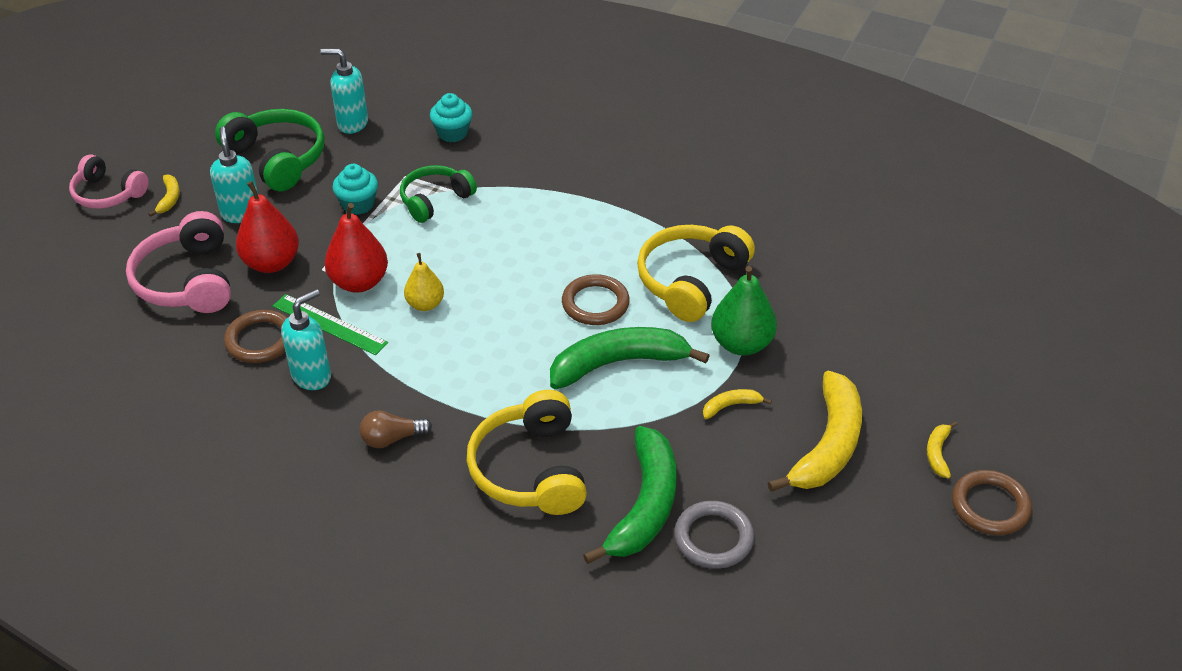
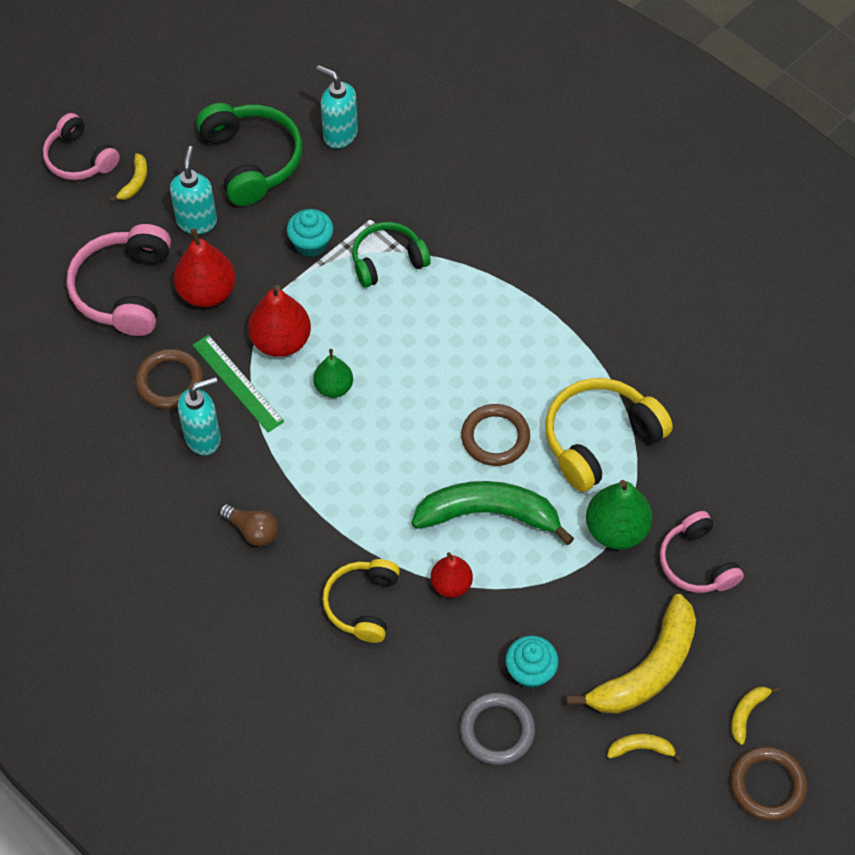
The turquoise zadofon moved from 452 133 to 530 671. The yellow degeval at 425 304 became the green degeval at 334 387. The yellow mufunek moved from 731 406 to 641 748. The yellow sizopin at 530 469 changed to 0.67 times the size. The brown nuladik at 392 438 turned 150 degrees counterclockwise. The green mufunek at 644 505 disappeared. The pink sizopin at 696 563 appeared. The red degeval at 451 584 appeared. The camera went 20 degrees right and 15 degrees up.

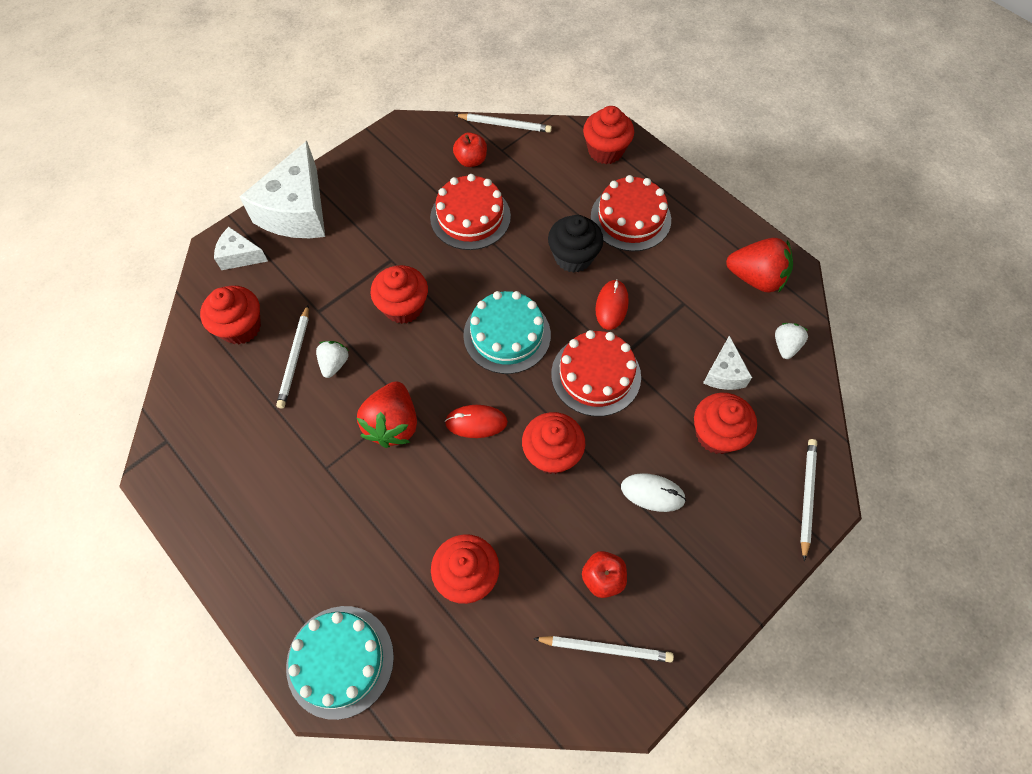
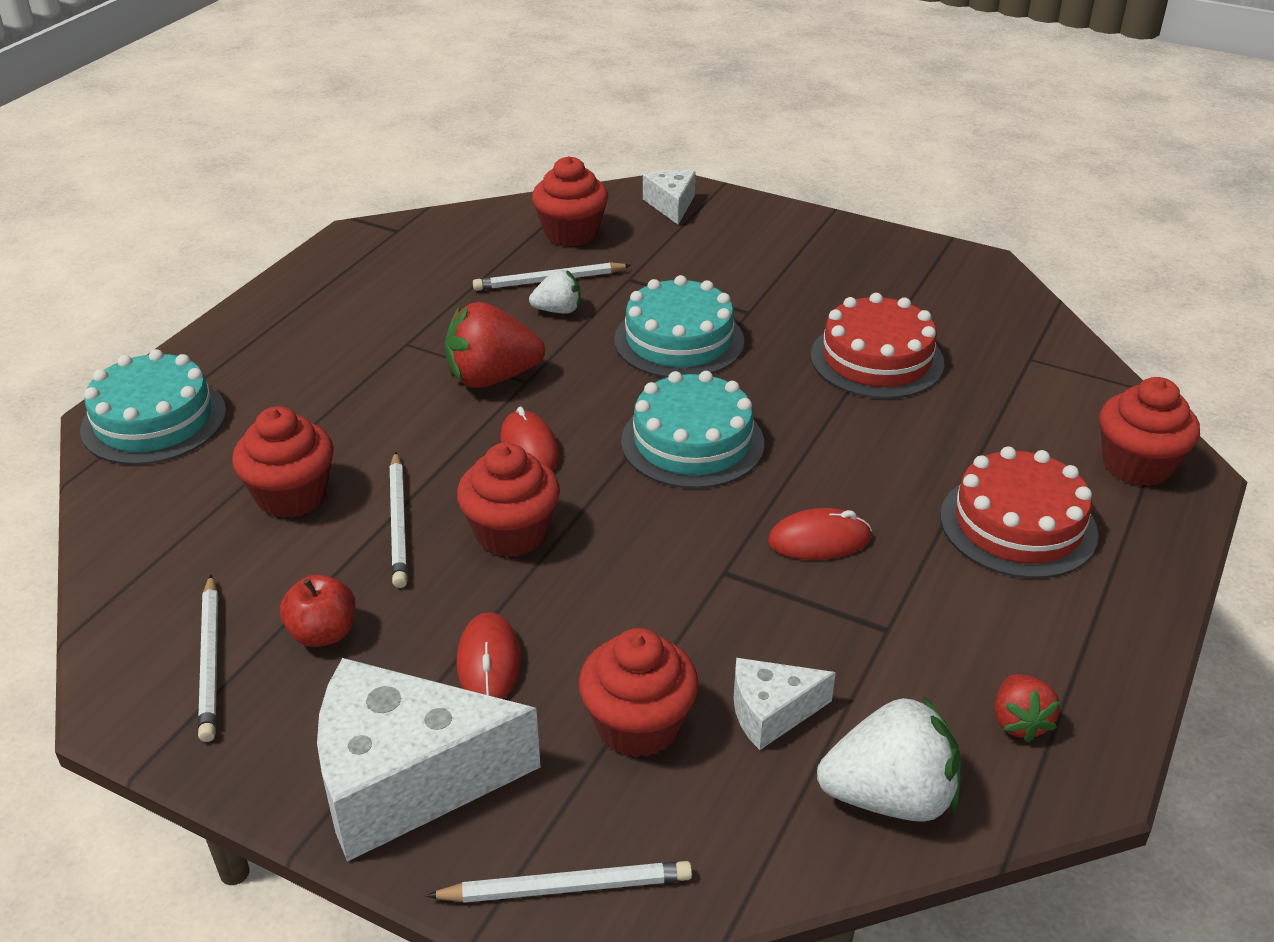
The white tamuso moved from 504 125 to 398 522. The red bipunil at 471 160 disappeared. The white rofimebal moved from 297 211 to 406 780. The black zadofon at 573 257 disappeared. The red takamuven at 755 278 changed to 0.56 times the size. The red zadofon at 403 307 was replaced by the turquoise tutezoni at 679 340. The white takamuven at 785 346 changed to 1.78 times the size. The red tutezoni at 596 375 disappeared. The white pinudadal at 652 493 became the red pinudadal at 489 662. The camera went 70 degrees right and 25 degrees down.

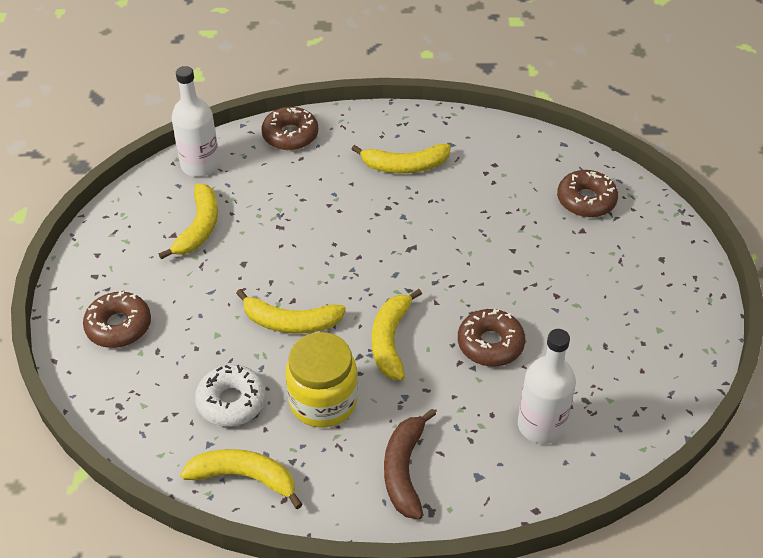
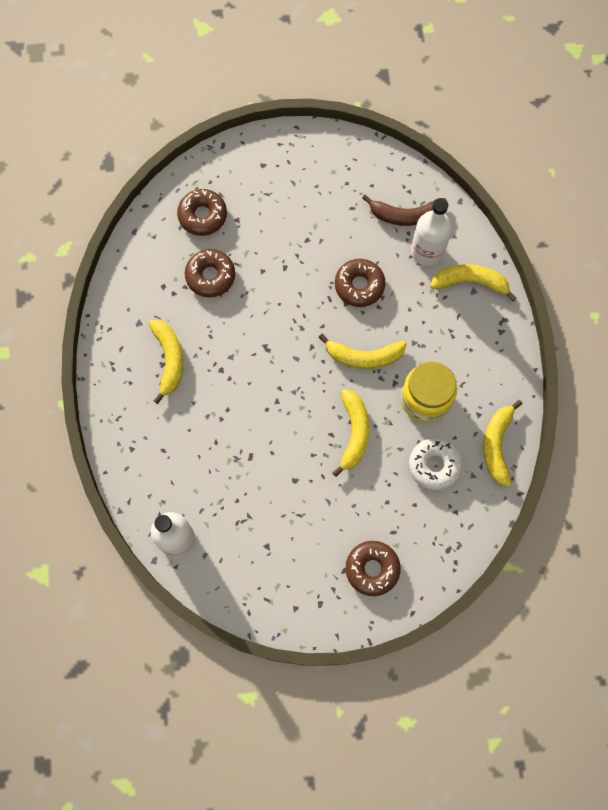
The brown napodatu moved from 290 135 to 210 276. The yellow mufunek moved from 199 228 to 470 282. The brown mufunek moved from 404 470 to 406 215. The camera went 95 degrees left and 25 degrees up.

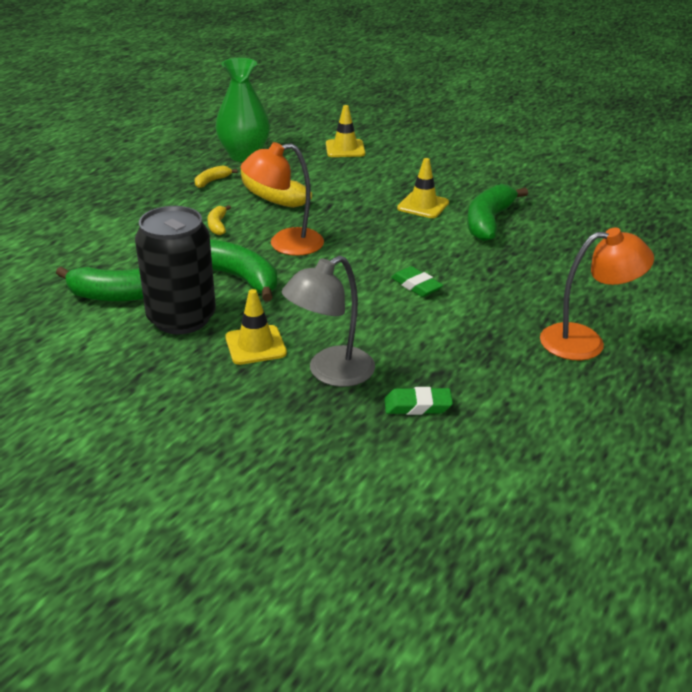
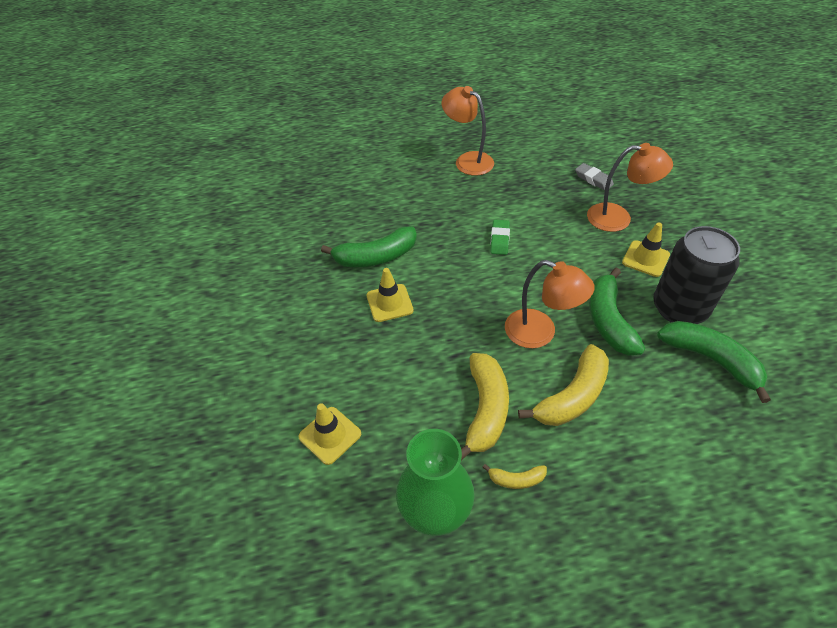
The yellow mufunek at 217 225 changed to 2.05 times the size. The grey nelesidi at 330 373 became the orange nelesidi at 618 218. The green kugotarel at 417 406 became the grey kugotarel at 593 179. The camera went 130 degrees left and 15 degrees up.

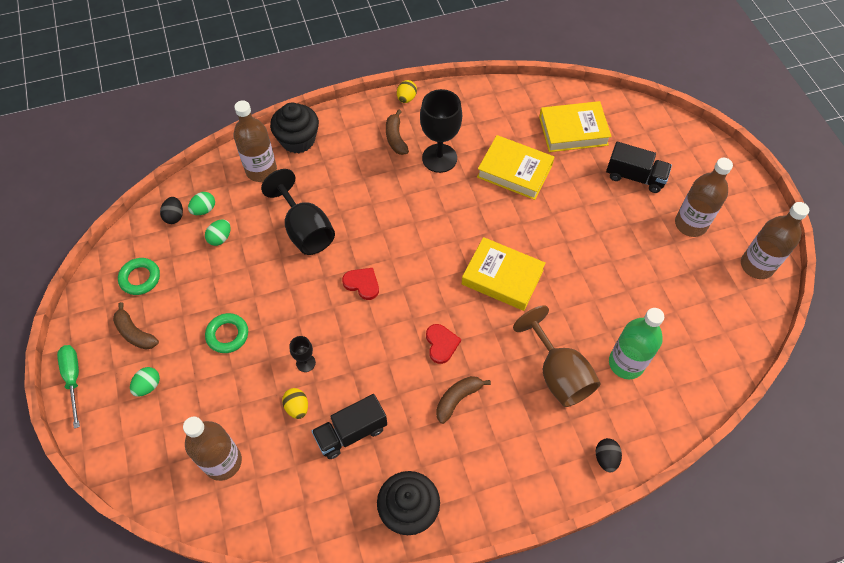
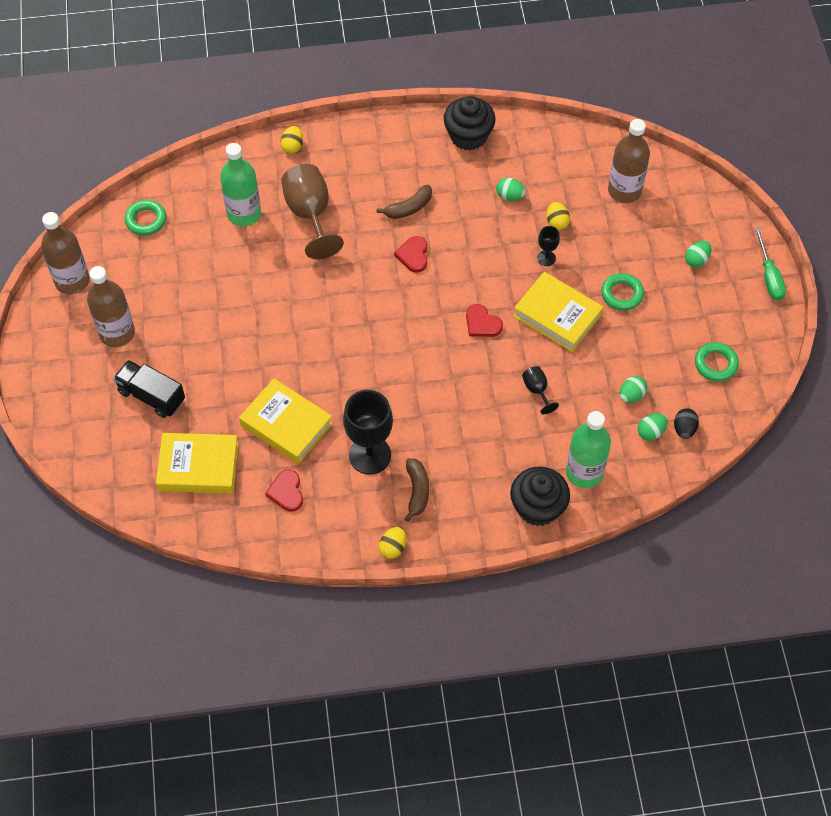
The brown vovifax at 261 170 became the green vovifax at 584 472. The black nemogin at 305 230 changed to 0.47 times the size. The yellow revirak moved from 502 277 to 557 315. The brown mufunek at 135 333 disappeared. The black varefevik at 351 432 was replaced by the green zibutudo at 509 196. The black zibutudo at 606 458 became the yellow zibutudo at 292 146. The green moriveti at 146 220 appeared. The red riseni at 286 492 appeared. The camera went 170 degrees left and 0 degrees up.

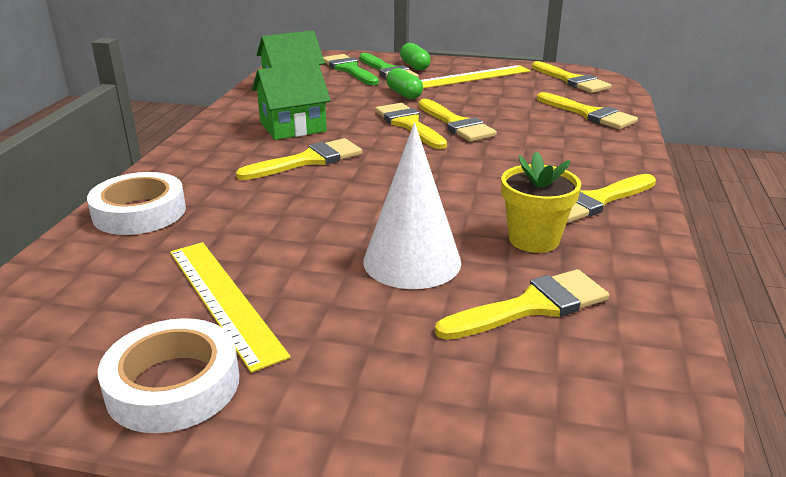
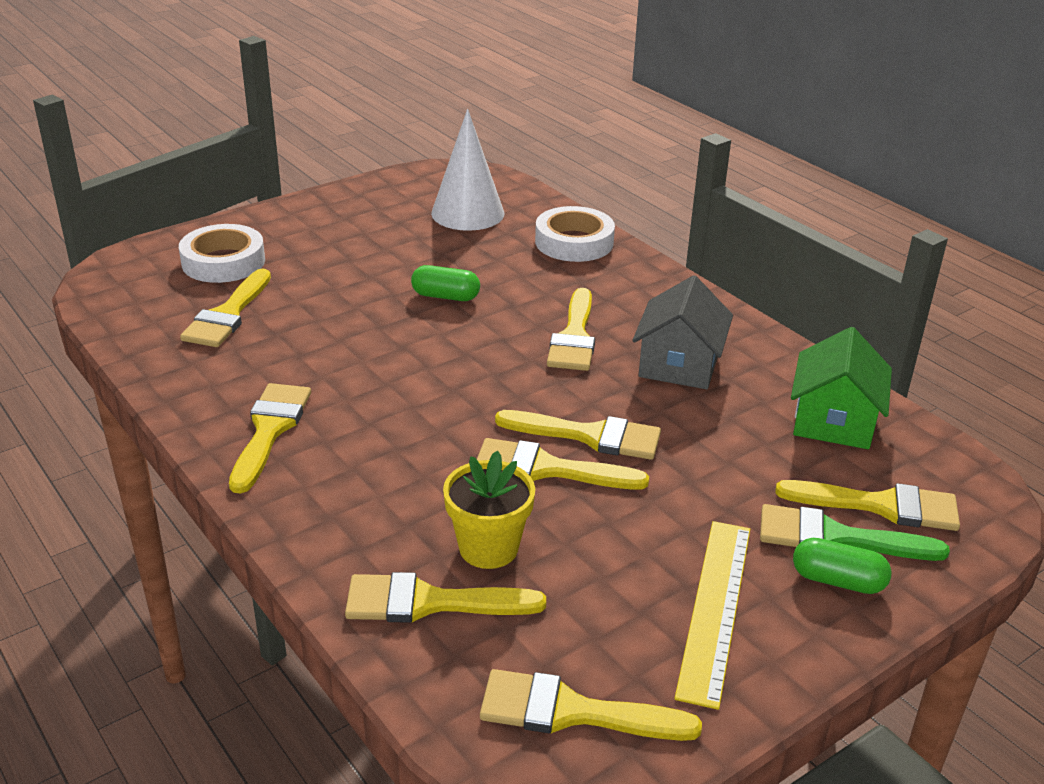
The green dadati at 349 69 became the yellow dadati at 880 506. The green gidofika at 292 126 became the grey gidofika at 679 364. The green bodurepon moved from 404 94 to 445 296. The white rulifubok moved from 412 261 to 467 213. The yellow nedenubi moved from 534 239 to 488 548. The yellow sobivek at 224 300 disappeared. The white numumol moved from 173 385 to 223 262. The camera went 130 degrees right and 5 degrees up.

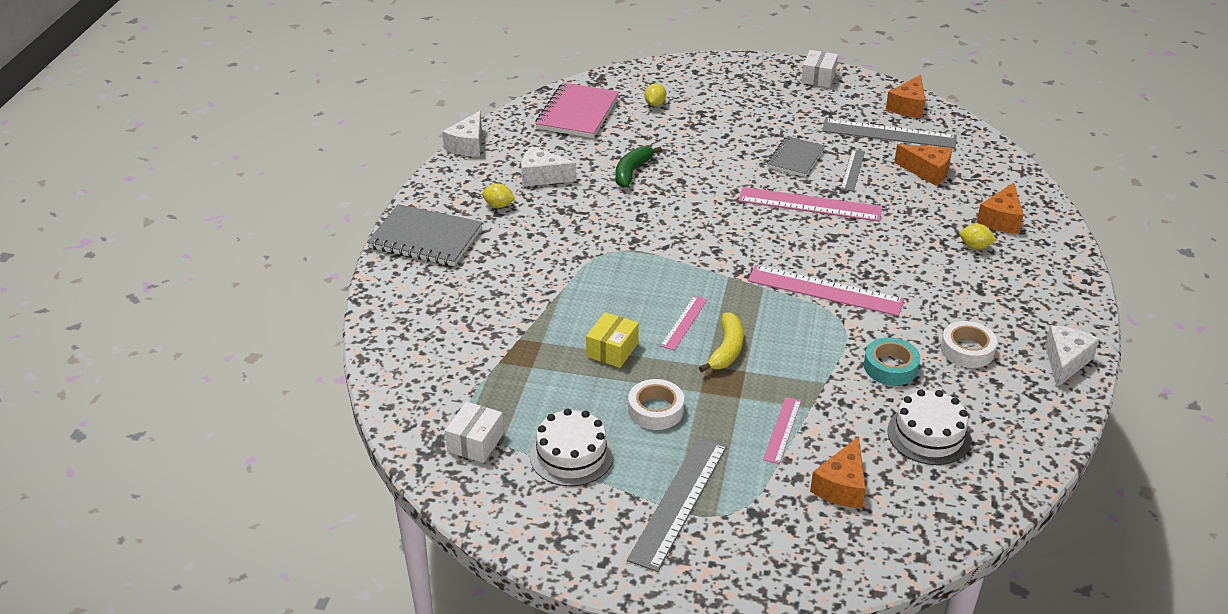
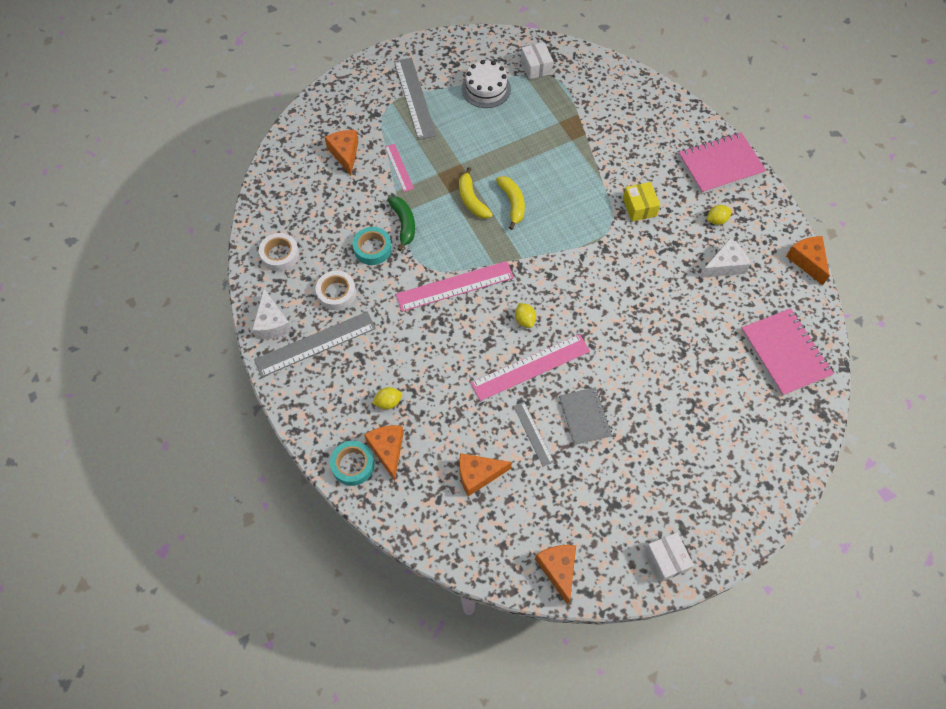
The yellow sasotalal moved from 655 104 to 524 320. The white rofimebal at 468 145 became the orange rofimebal at 807 261. The grey sobivek moved from 889 134 to 315 344. The green mufunek moved from 632 172 to 404 224. The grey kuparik at 425 238 became the pink kuparik at 720 165. The pink sobivek at 684 322 was replaced by the yellow mufunek at 512 203. The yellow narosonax moved from 612 350 to 639 207. The white numumol moved from 655 410 to 280 255. The white tutezoni at 929 435 disappeared. The turquoise numumol at 353 465 appeared. The camera went 140 degrees right and 25 degrees up.

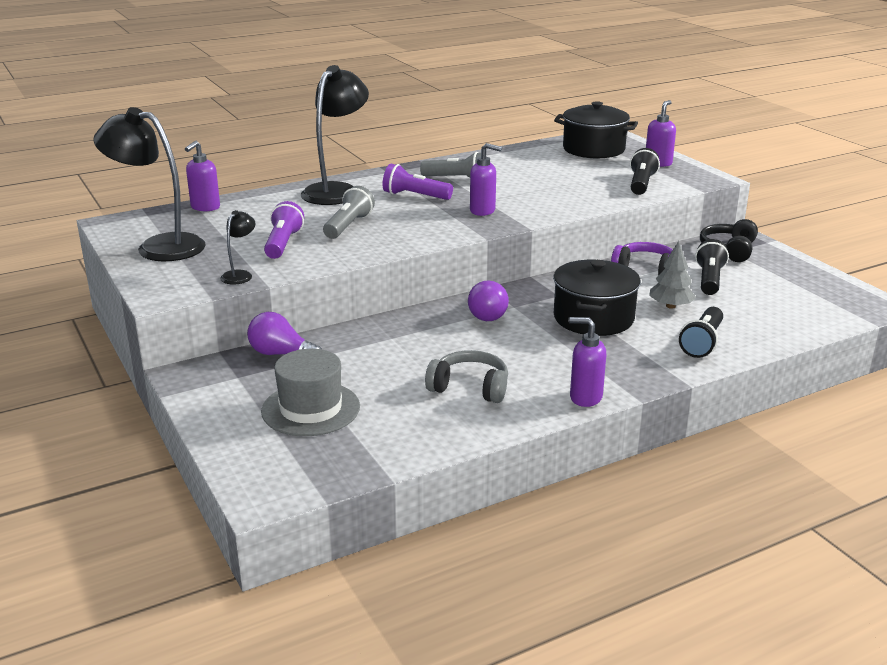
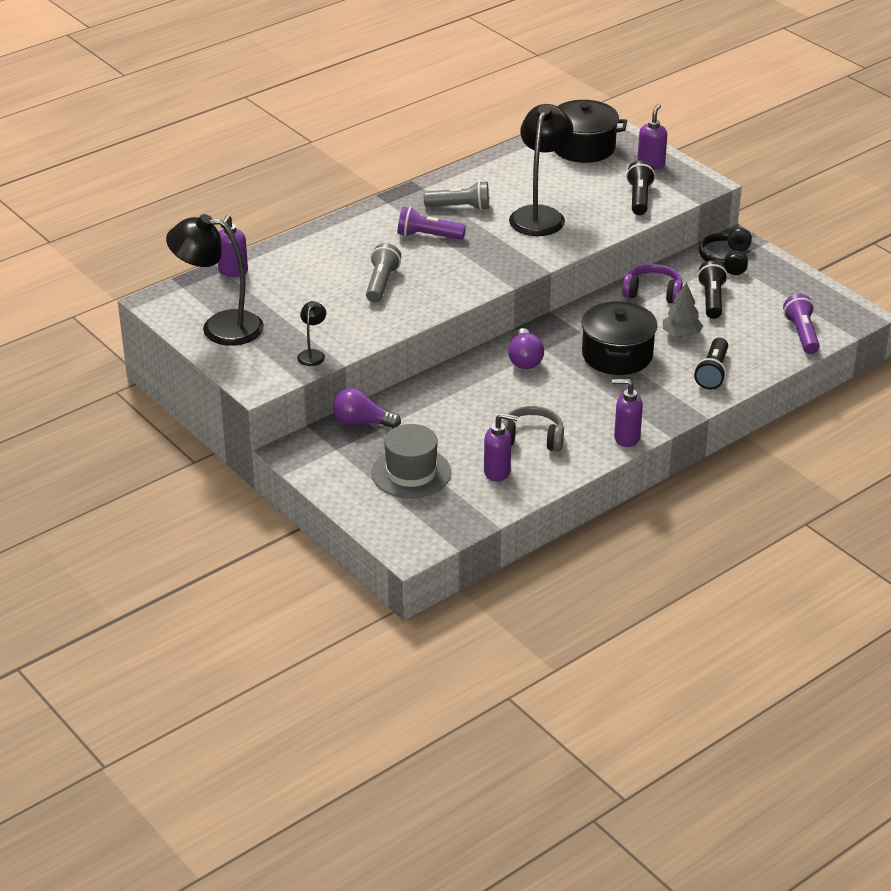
The black nelesidi moved from 336 191 to 540 215. The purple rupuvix moved from 483 211 to 497 472. The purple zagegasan moved from 283 244 to 802 334. The camera went 10 degrees left and 10 degrees up.

